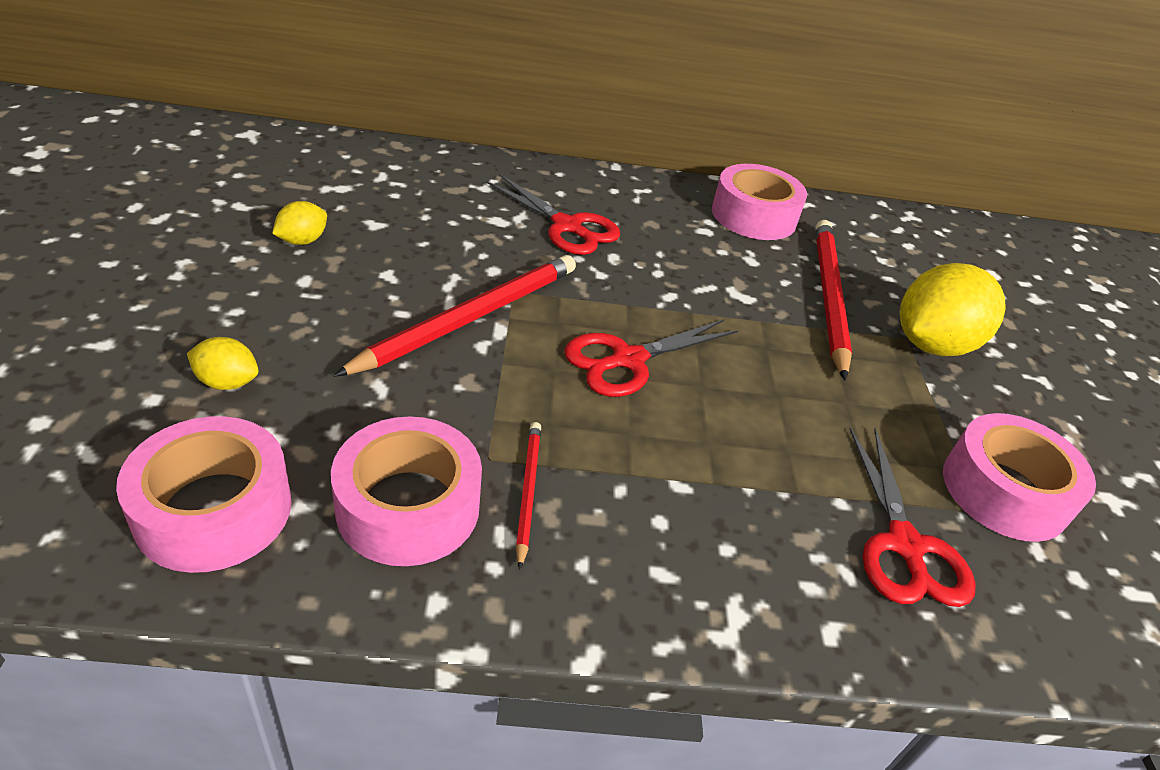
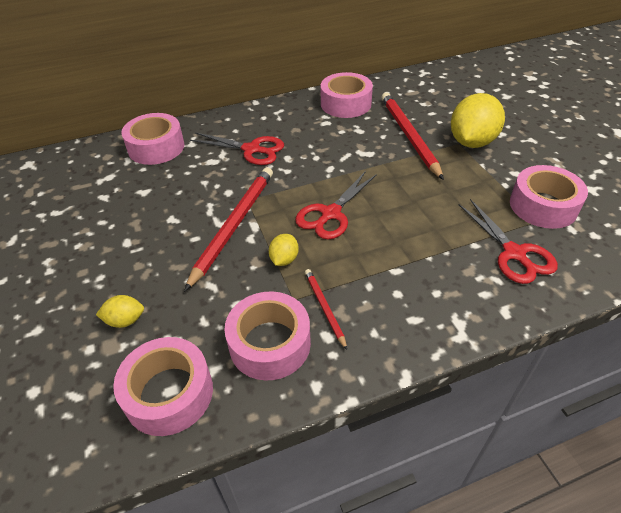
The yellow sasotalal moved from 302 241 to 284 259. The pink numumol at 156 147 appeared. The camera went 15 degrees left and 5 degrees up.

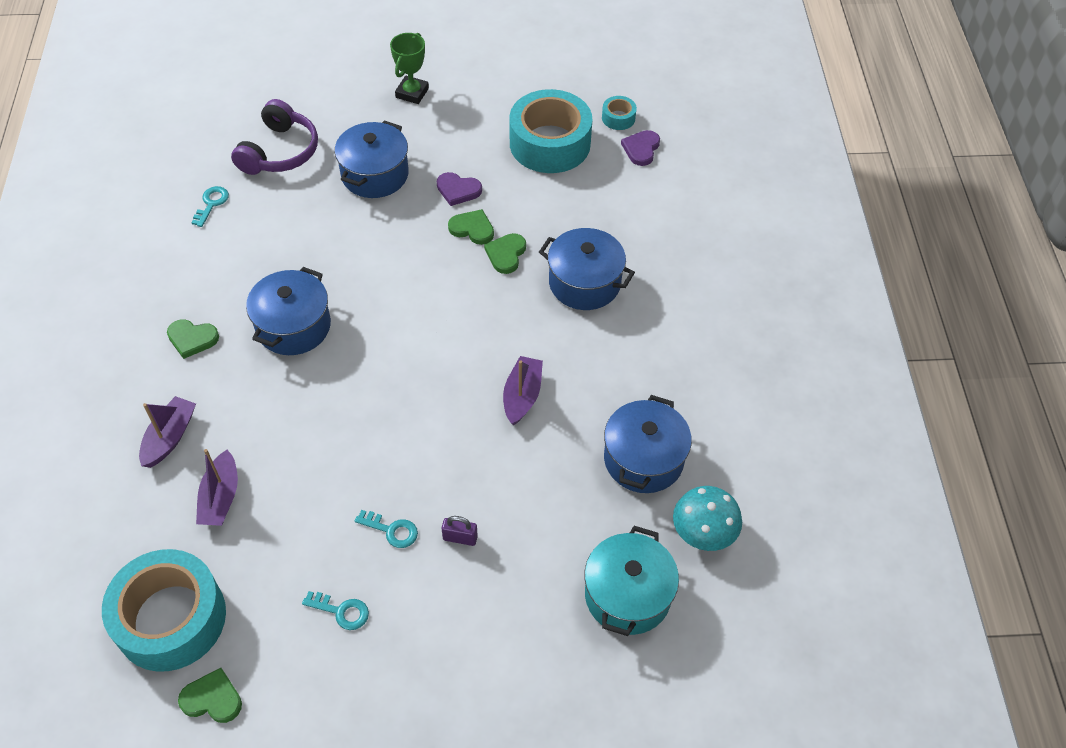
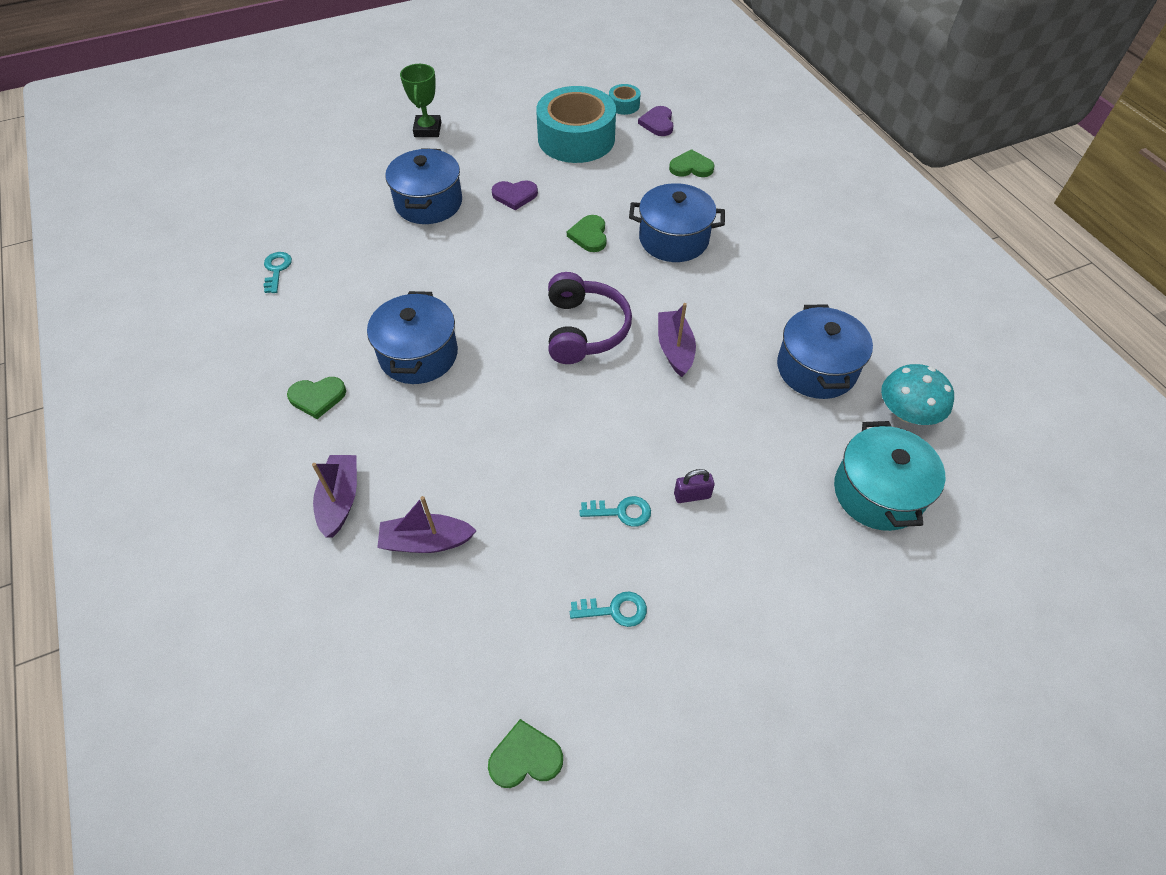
The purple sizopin moved from 279 152 to 584 329. The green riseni moved from 472 229 to 691 167. The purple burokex at 221 497 turned 105 degrees clockwise. The turquoise numumol at 171 618 disappeared. The camera went 20 degrees left and 0 degrees up.

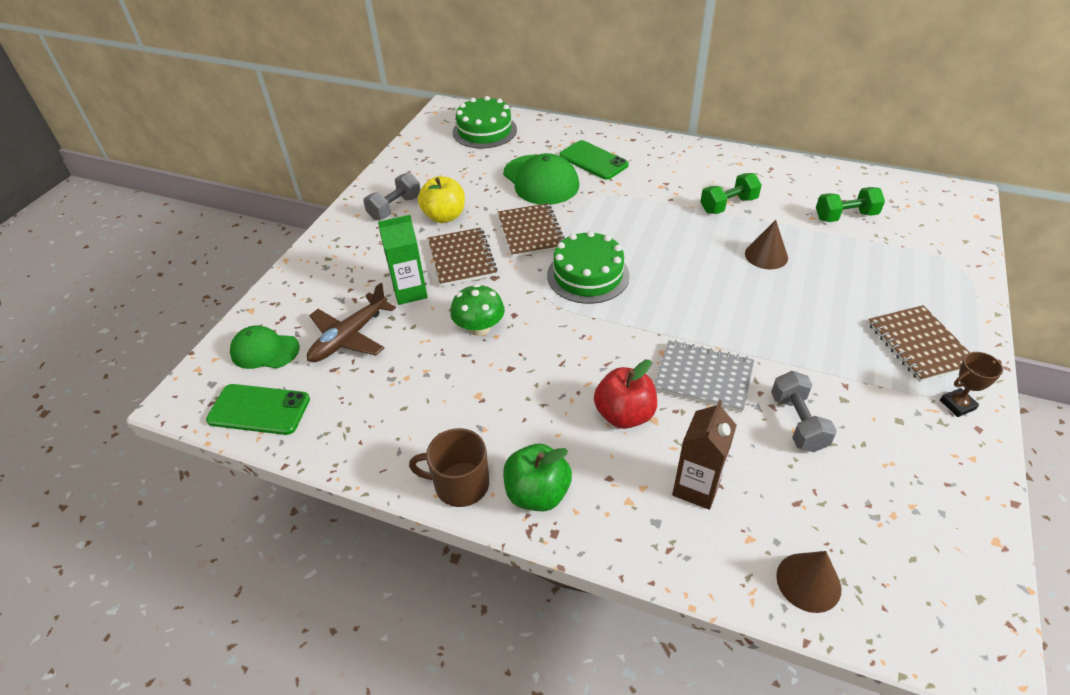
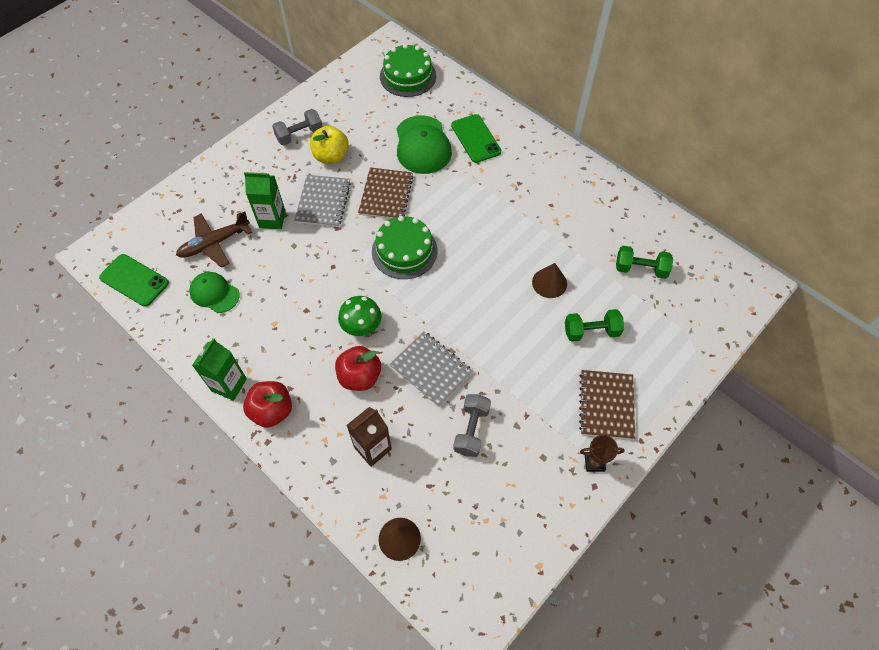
The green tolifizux moved from 728 205 to 591 331. The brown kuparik at 462 259 became the grey kuparik at 323 202. The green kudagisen moved from 479 328 to 361 326. The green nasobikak moved from 265 350 to 214 293. The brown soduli at 460 484 was replaced by the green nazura at 229 385. The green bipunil at 537 493 became the red bipunil at 272 411. The camera went 20 degrees right and 15 degrees up.

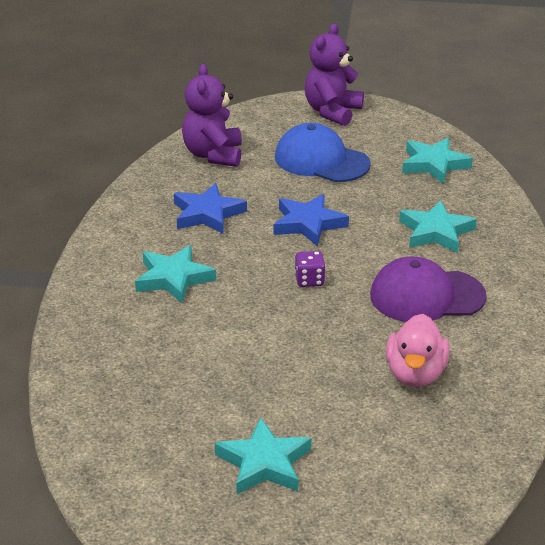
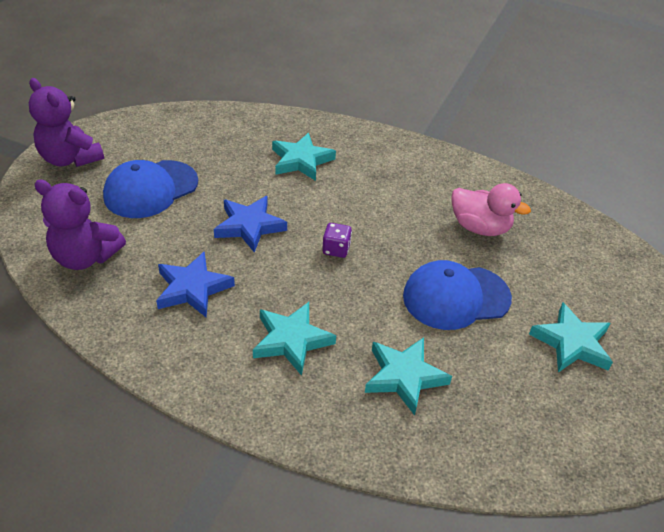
The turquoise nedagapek moved from 434 164 to 404 377. The purple nasobikak at 426 296 disappeared. The blue nasobikak at 456 297 appeared. The camera went 75 degrees left and 10 degrees up.

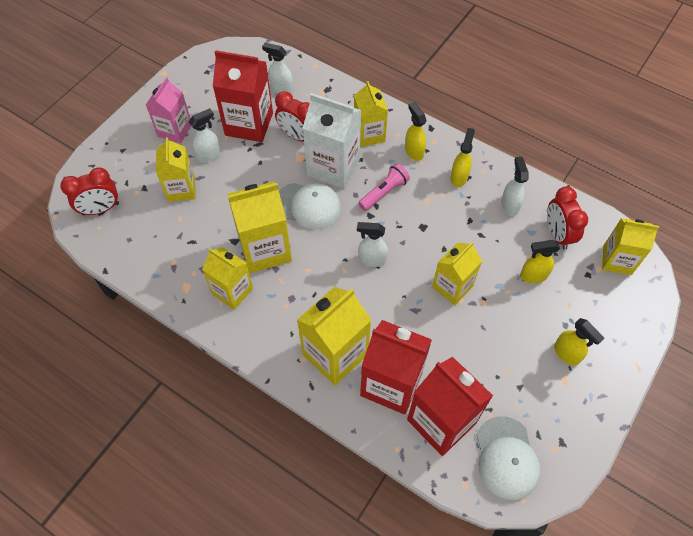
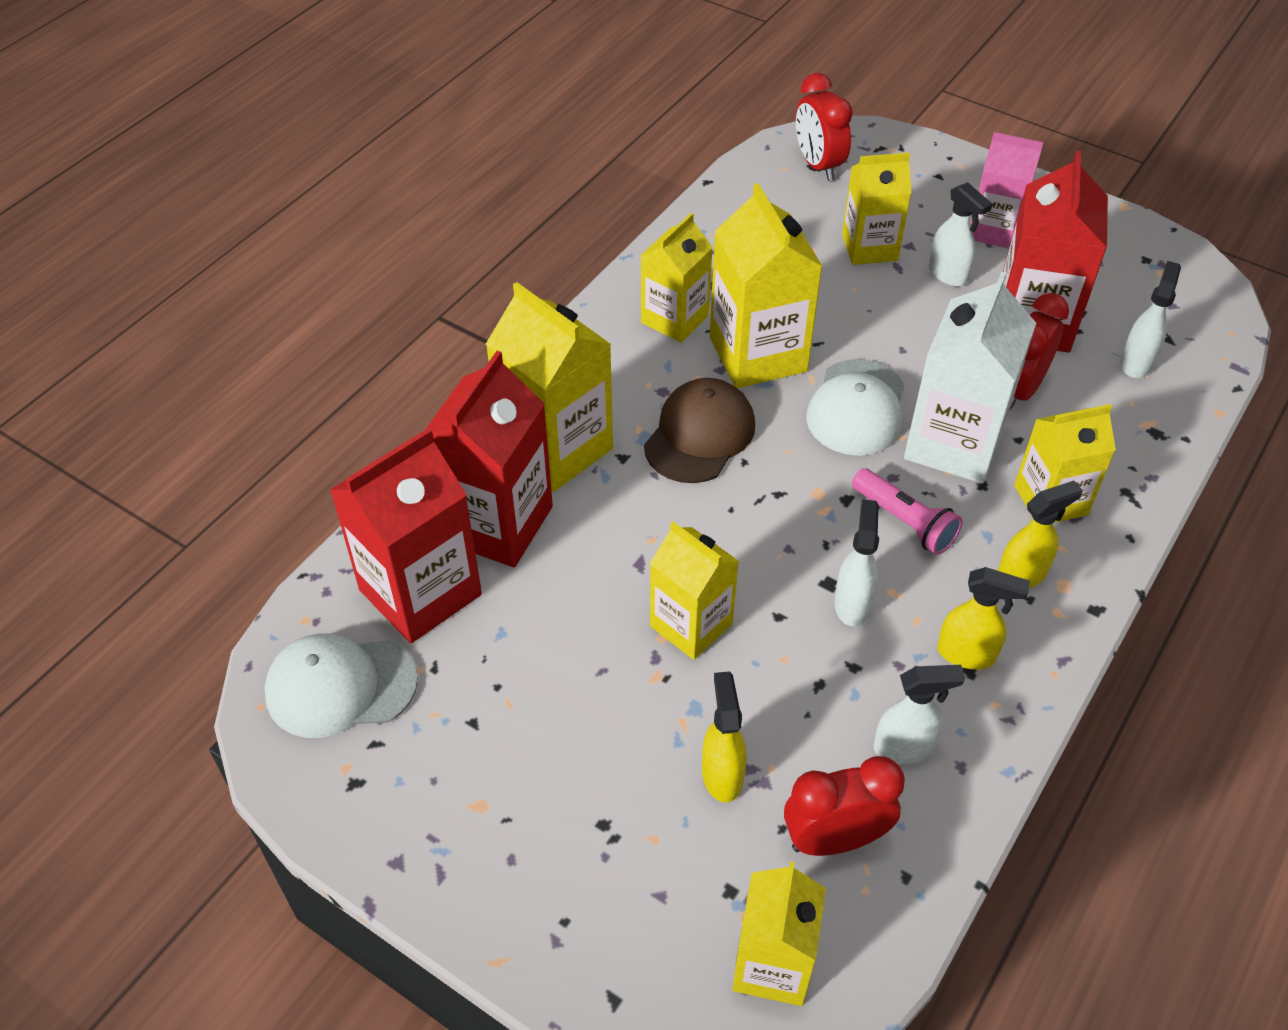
The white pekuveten moved from 372 259 to 852 603. The yellow pekuveten at 567 354 disappeared. The brown nasobikak at 699 435 appeared. The camera went 90 degrees right and 10 degrees down.

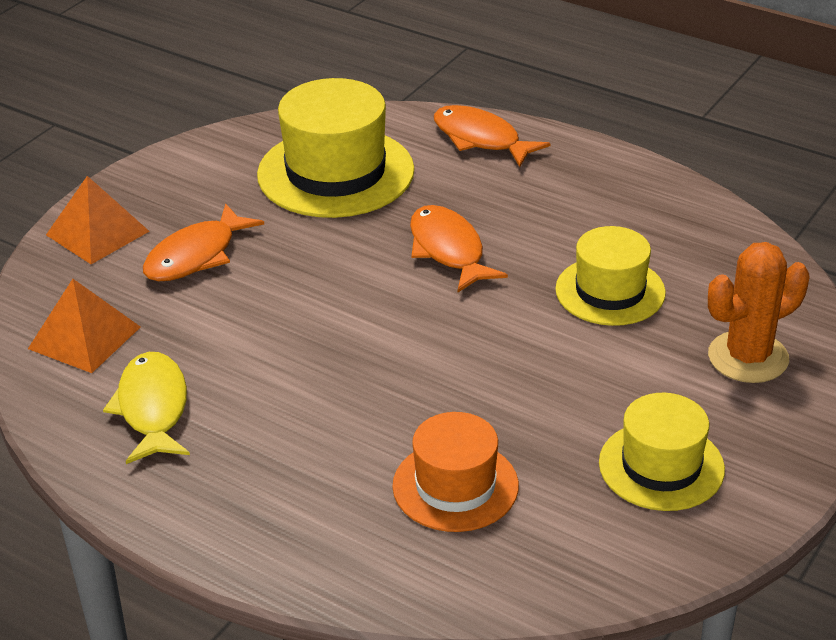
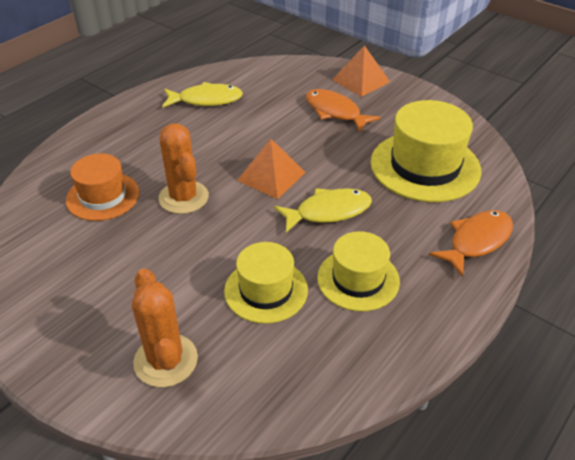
The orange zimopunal at 448 250 became the yellow zimopunal at 328 212. The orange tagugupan moved from 84 337 to 271 176. The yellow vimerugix moved from 661 466 to 358 279. The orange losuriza at 183 197 appeared. The camera went 95 degrees right and 5 degrees up.

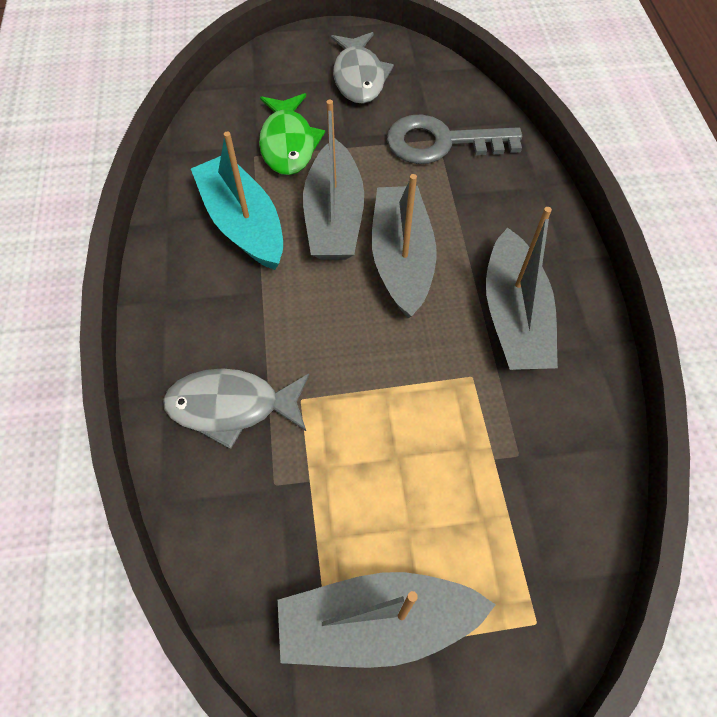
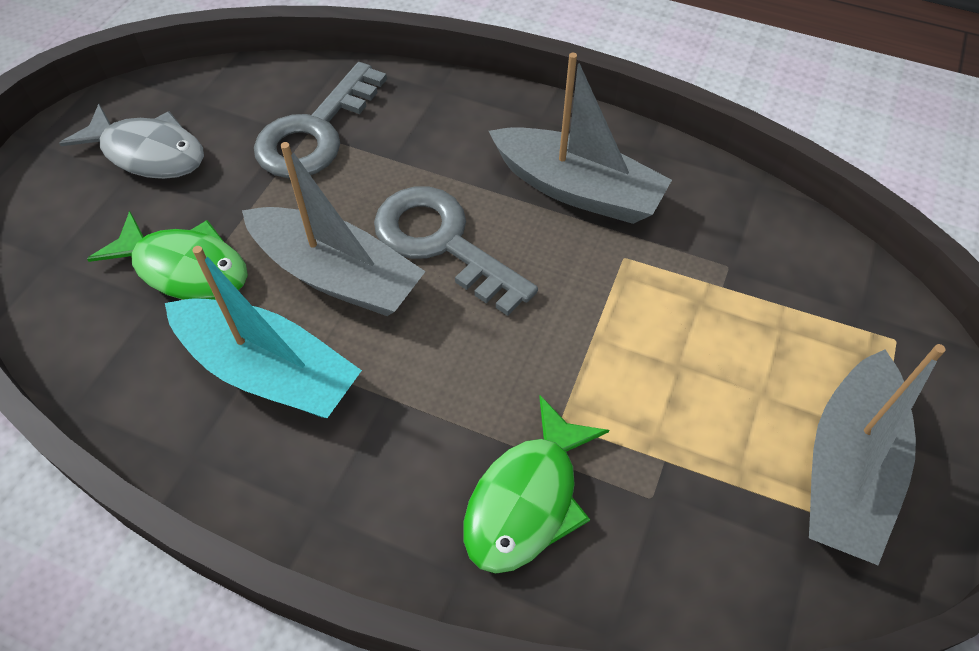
The turquoise burokex at 243 223 turned 150 degrees counterclockwise. The grey burokex at 401 259 was replaced by the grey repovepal at 442 243. The grey zimopunal at 231 406 became the green zimopunal at 527 499. The camera went 60 degrees left and 5 degrees down.

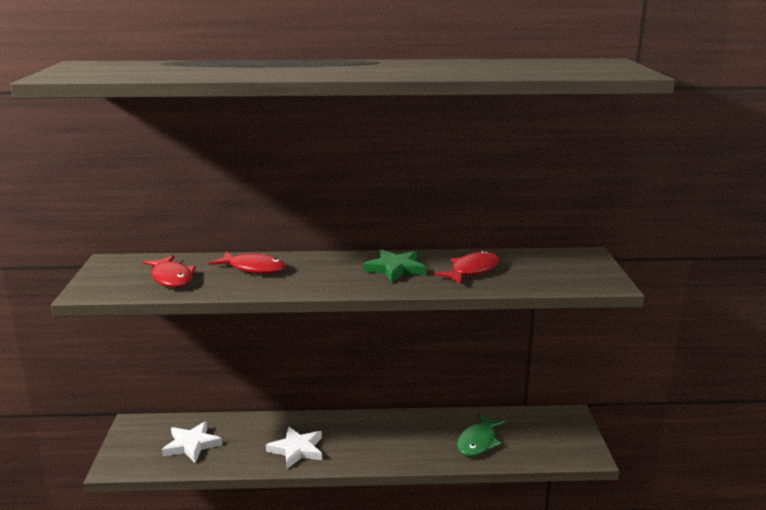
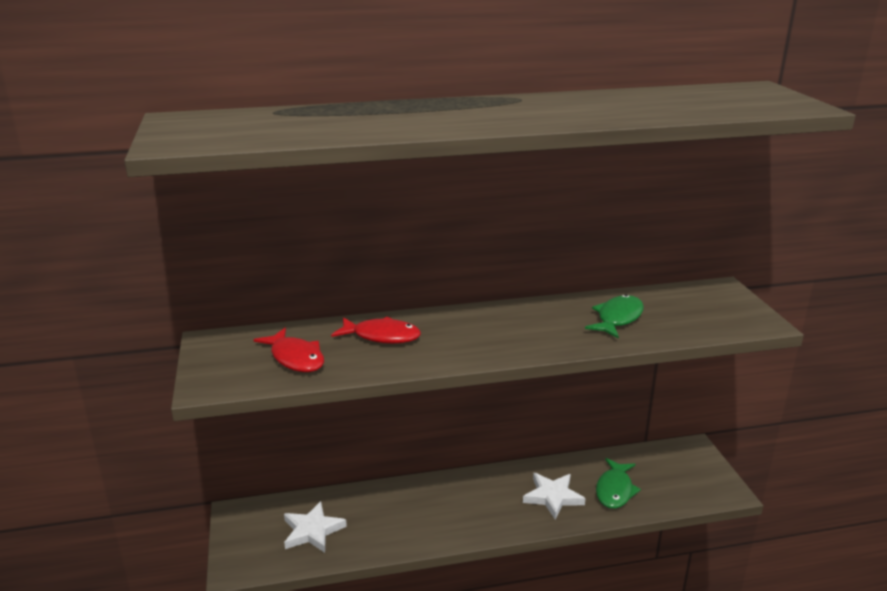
The green nedagapek at 395 269 disappeared. The red zimopunal at 472 270 became the green zimopunal at 617 318. The white nedagapek moved from 297 450 to 553 497. The camera went 10 degrees left and 5 degrees up.

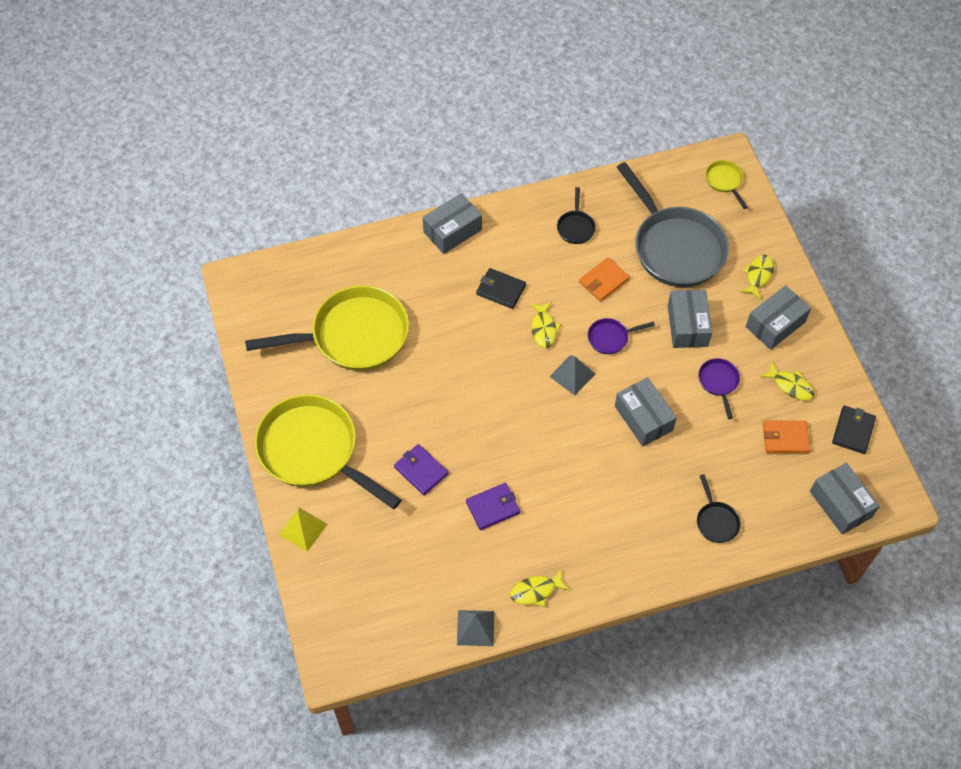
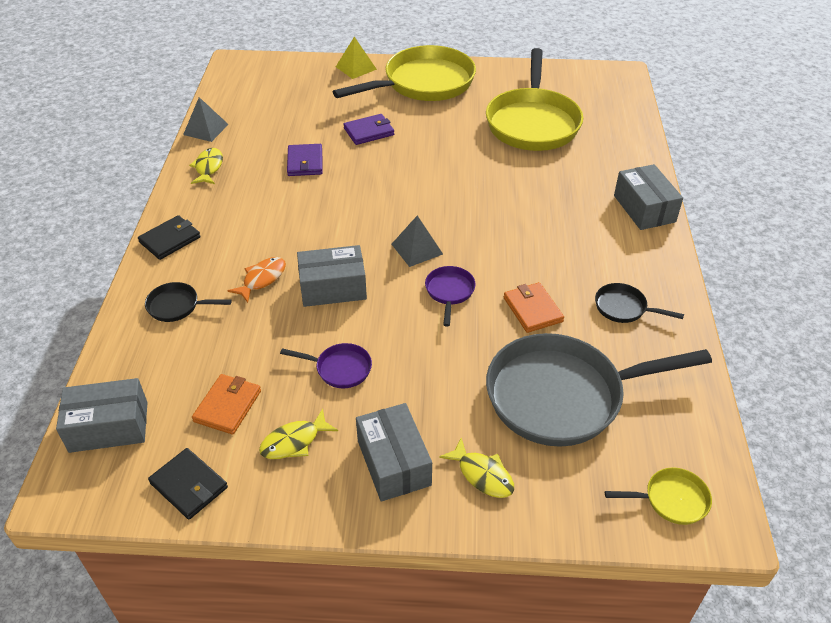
The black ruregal moved from 501 290 to 170 240. The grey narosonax at 687 325 disappeared. The yellow zimopunal at 544 329 disappeared. The orange zimopunal at 262 279 appeared. The camera went 110 degrees right and 15 degrees down.

